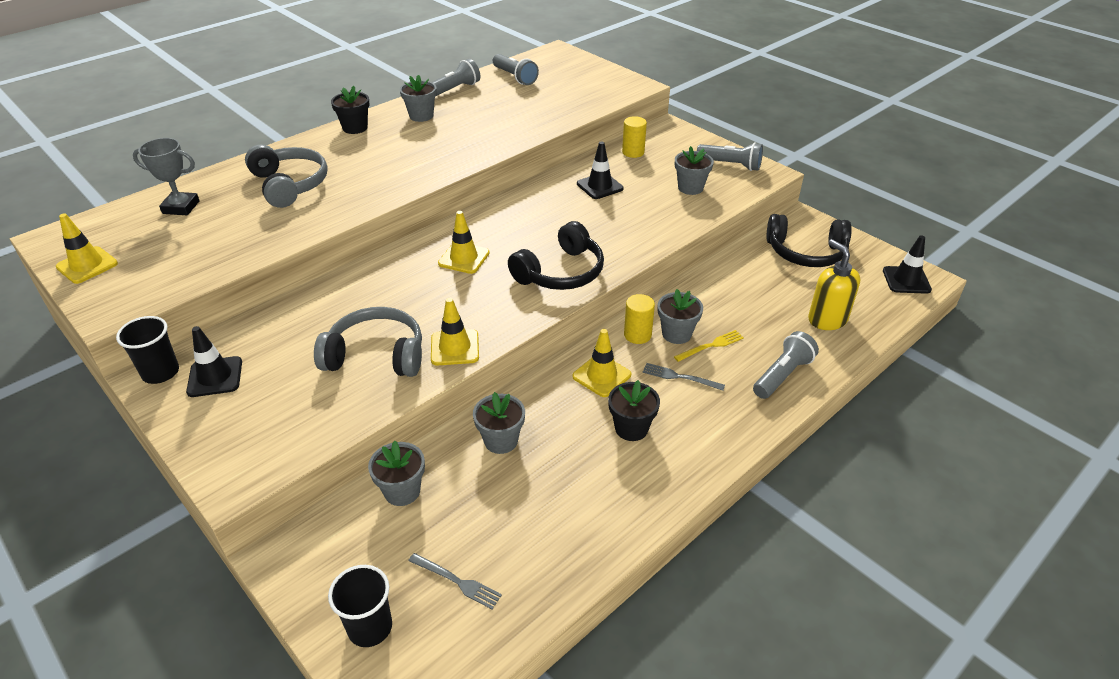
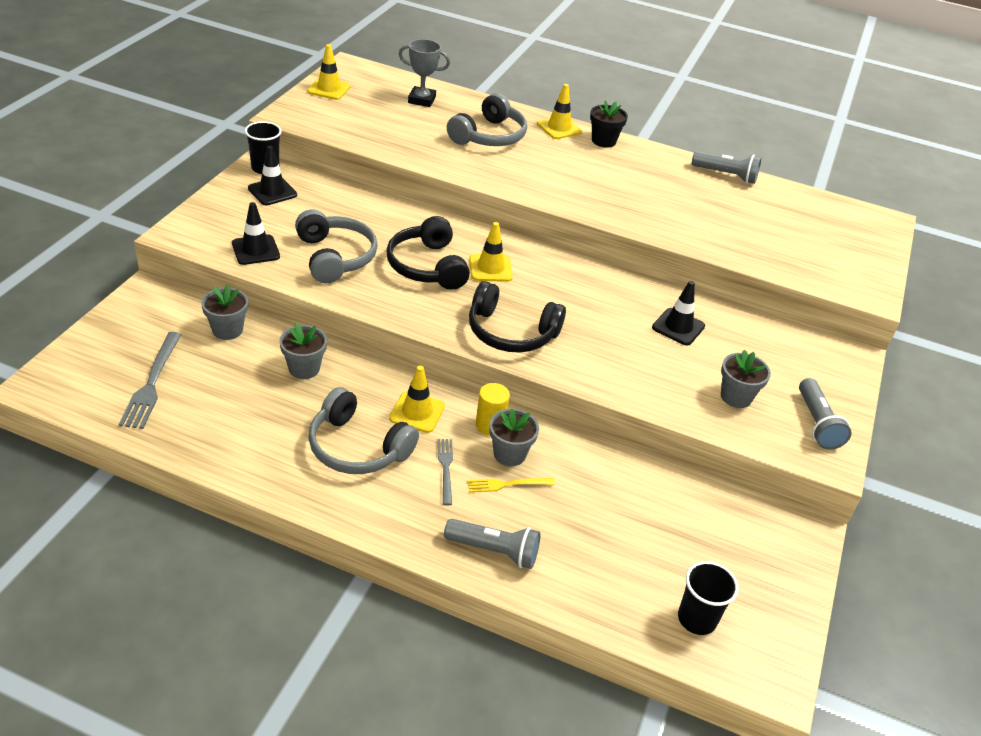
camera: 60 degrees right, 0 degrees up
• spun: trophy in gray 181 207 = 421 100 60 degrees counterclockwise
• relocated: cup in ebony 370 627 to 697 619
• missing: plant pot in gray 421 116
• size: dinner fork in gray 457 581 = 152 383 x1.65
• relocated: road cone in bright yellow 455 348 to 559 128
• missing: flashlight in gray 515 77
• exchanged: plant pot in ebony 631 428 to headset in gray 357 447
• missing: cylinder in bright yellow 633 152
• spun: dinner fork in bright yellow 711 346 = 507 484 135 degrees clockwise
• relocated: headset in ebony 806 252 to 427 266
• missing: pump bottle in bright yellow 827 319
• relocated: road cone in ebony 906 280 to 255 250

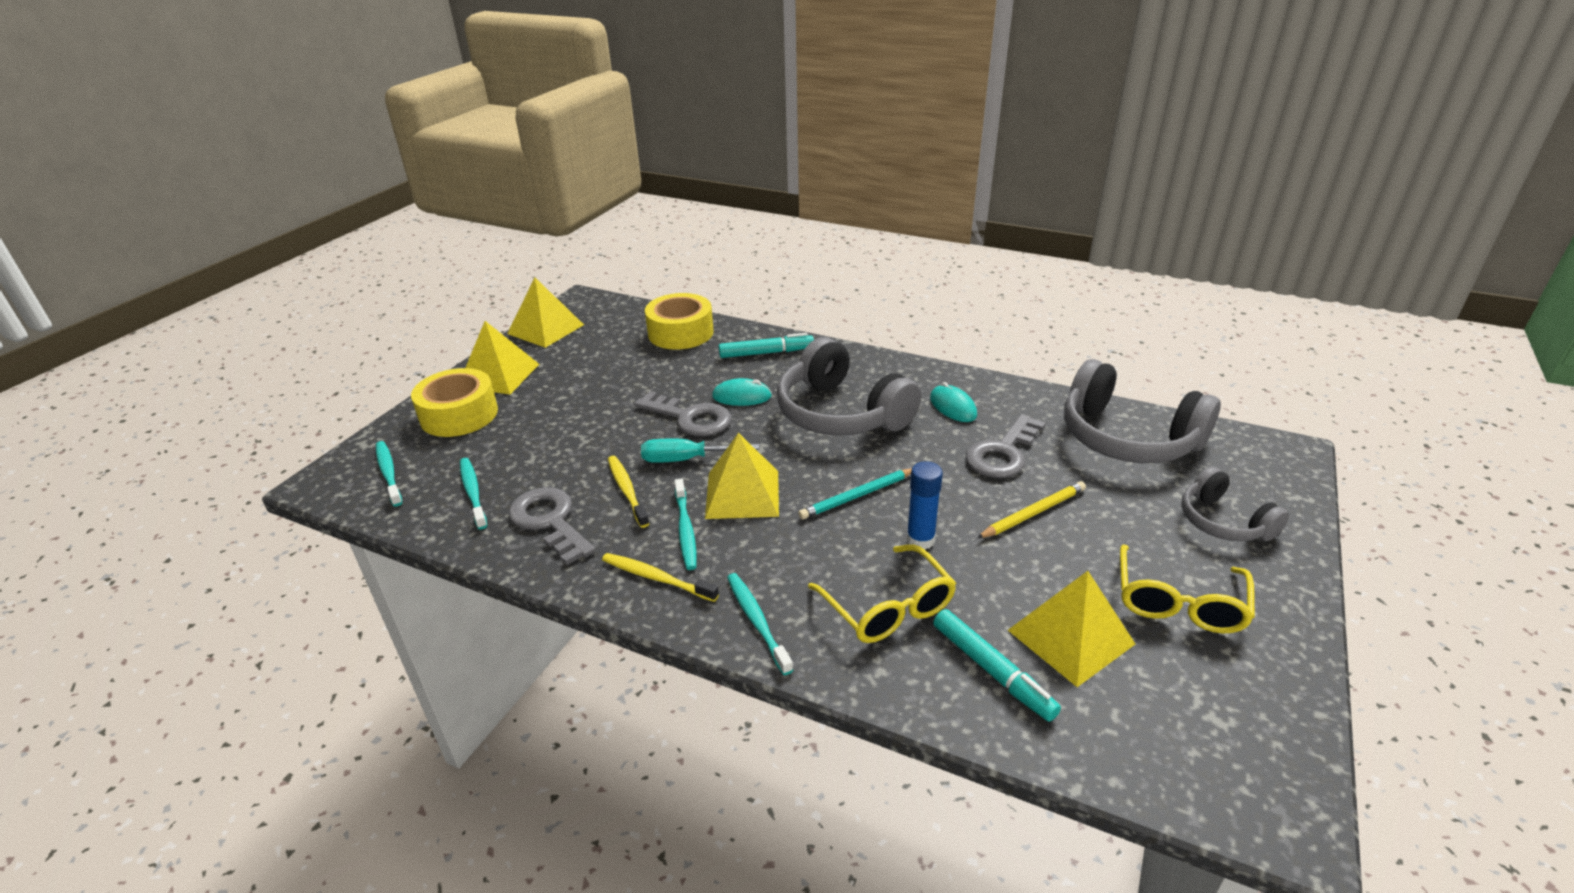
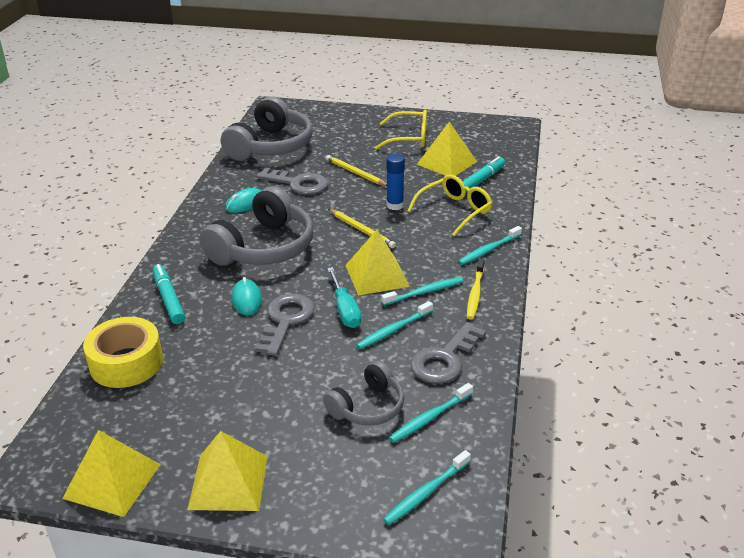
camera: 105 degrees left, 0 degrees up
• missing: tape in bright yellow 459 415
• colour: tooth brush in bright yellow 627 490 to tooth brush in turquoise 393 330
• colour: pencil in turquoise 857 496 to pencil in bright yellow 361 230
• relocated: headset in gray 1223 522 to 367 407

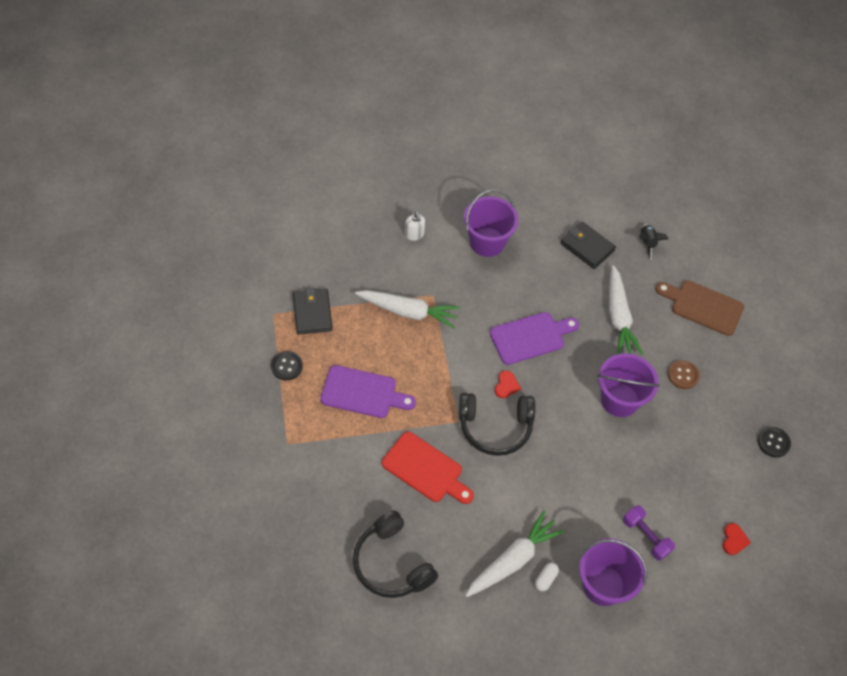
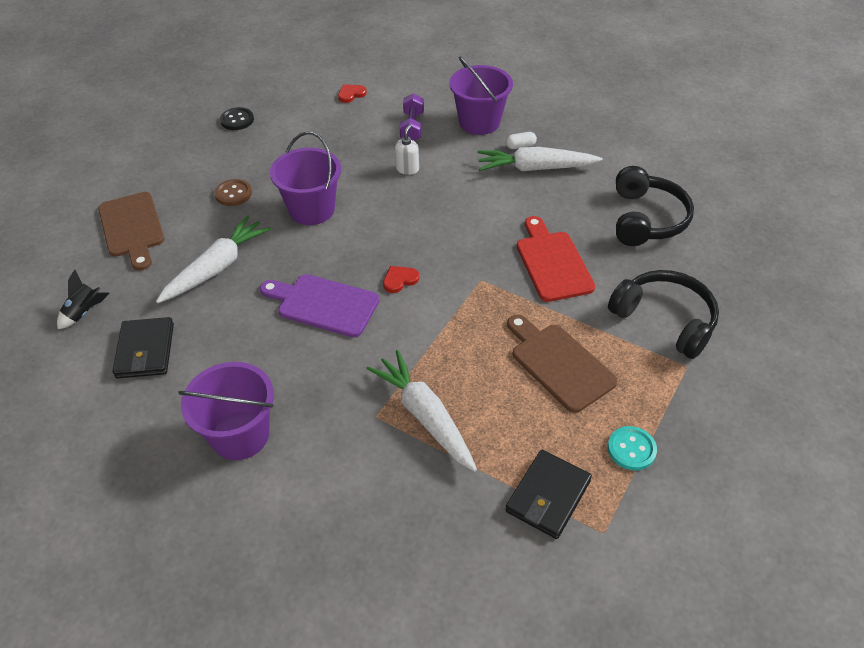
camera: 135 degrees left, 10 degrees down
• colour: sewing button in ebony 287 366 to sewing button in turquoise 631 449
• colour: chopping board in royal purple 363 393 to chopping board in russet 559 364
• relocated: pump bottle in snow-white 414 234 to 407 169
• relocated: headset in ebony 495 427 to 665 319

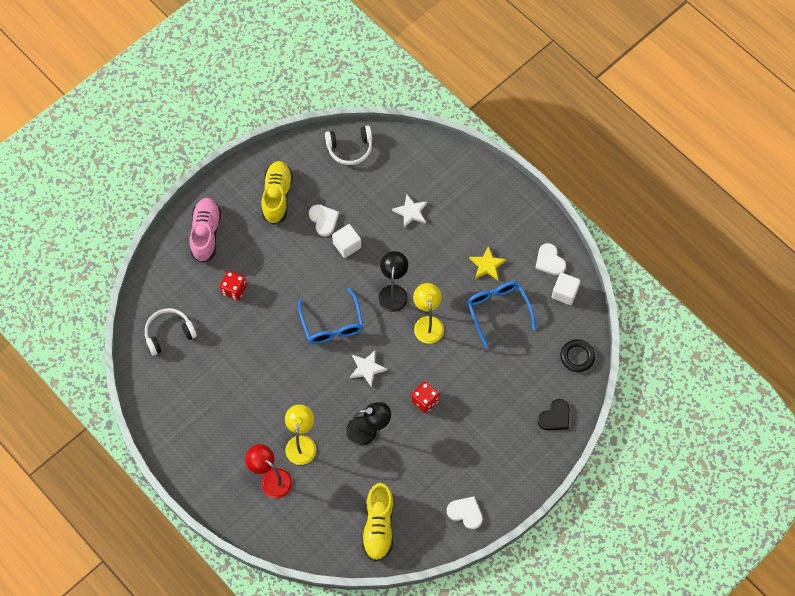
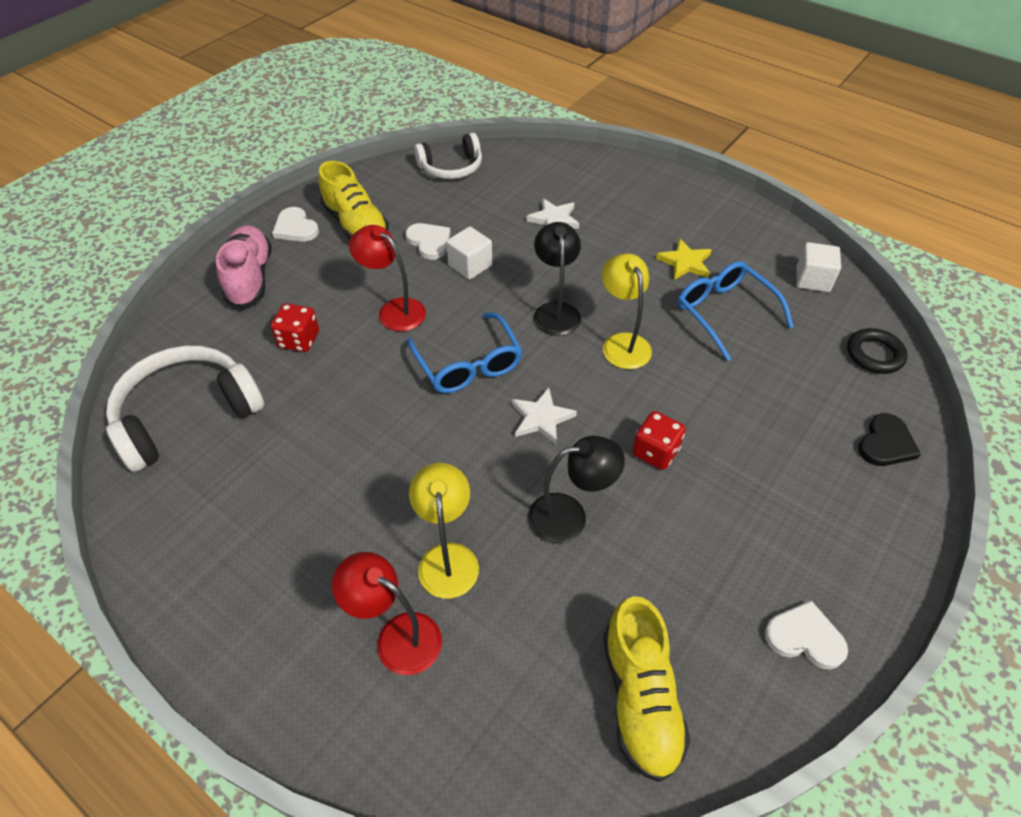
camera: 10 degrees left, 15 degrees down
• size: headset in snow-white 169 333 = 187 415 x1.60
• spun: shoe in bright yellow 277 196 = 356 225 150 degrees clockwise
• relocated: heart in snow-white 549 261 to 295 228
• appeared: lamp in crimson 394 310

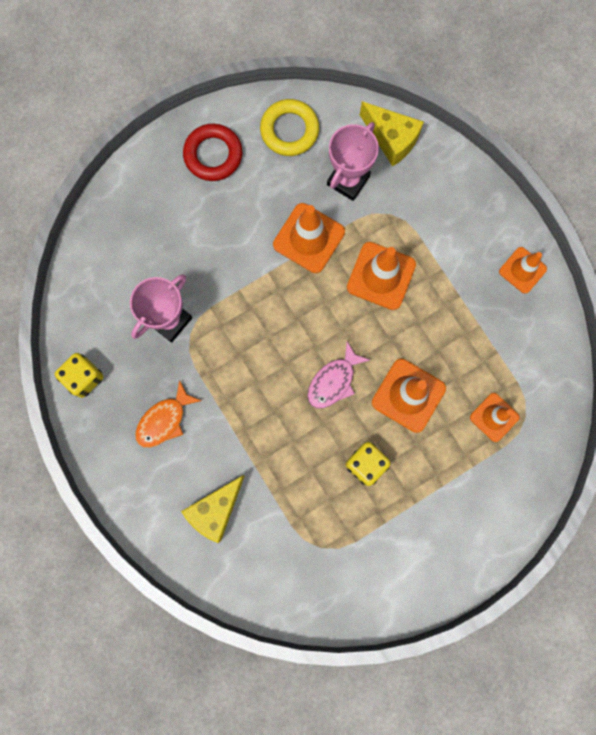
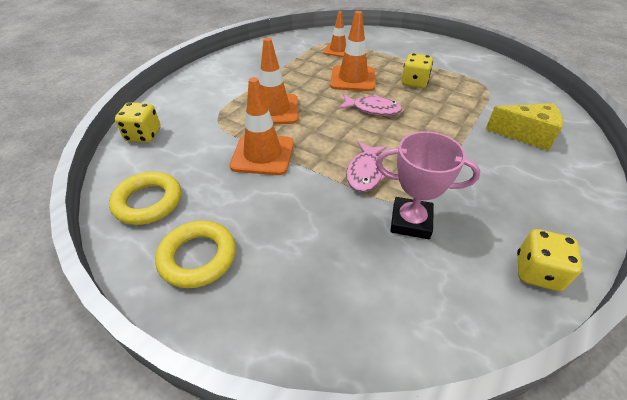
camera: 115 degrees left, 35 degrees down
• missing: fish in orange 164 420
• colour: hoop in crimson 213 155 to hoop in bright yellow 198 257
• missing: trophy in pink 348 180
• exchanged: cheese wedge in bright yellow 391 139 to dice in bright yellow 143 135
• missing: road cone in orange 522 270
• appeared: fish in pink 365 173

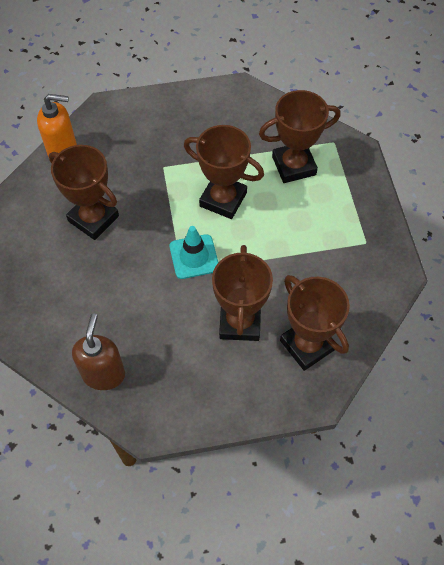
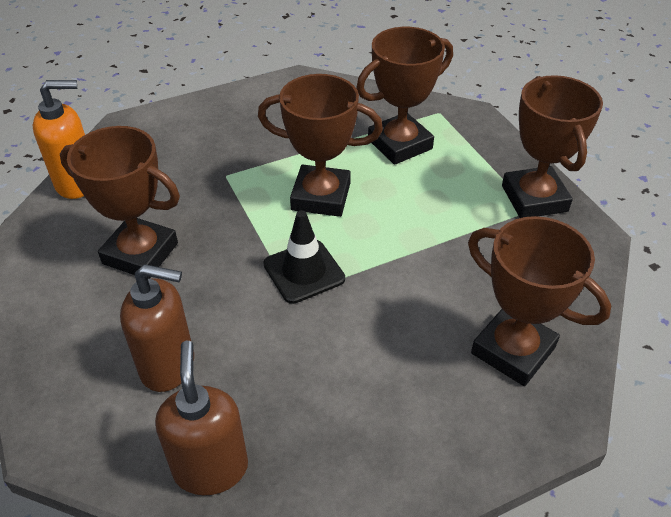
camera: 15 degrees left, 15 degrees down
• colour: road cone in turquoise 194 257 to road cone in ebony 304 271
• relocated: trophy in russet 240 322 to 534 198
• appeared: pump bottle in russet 168 366

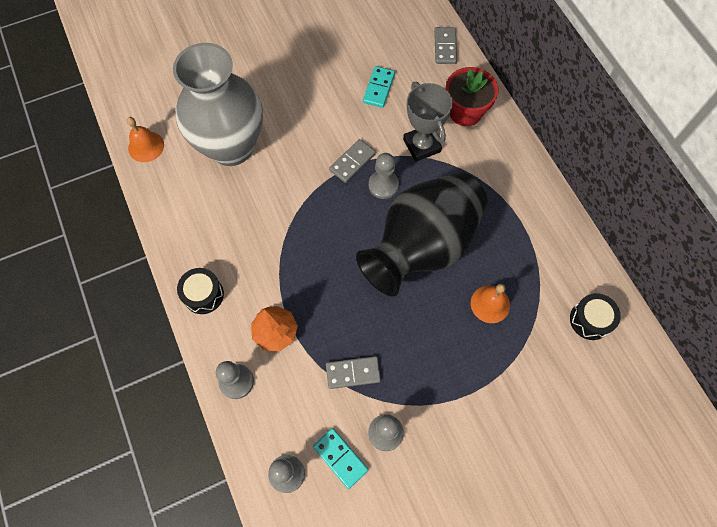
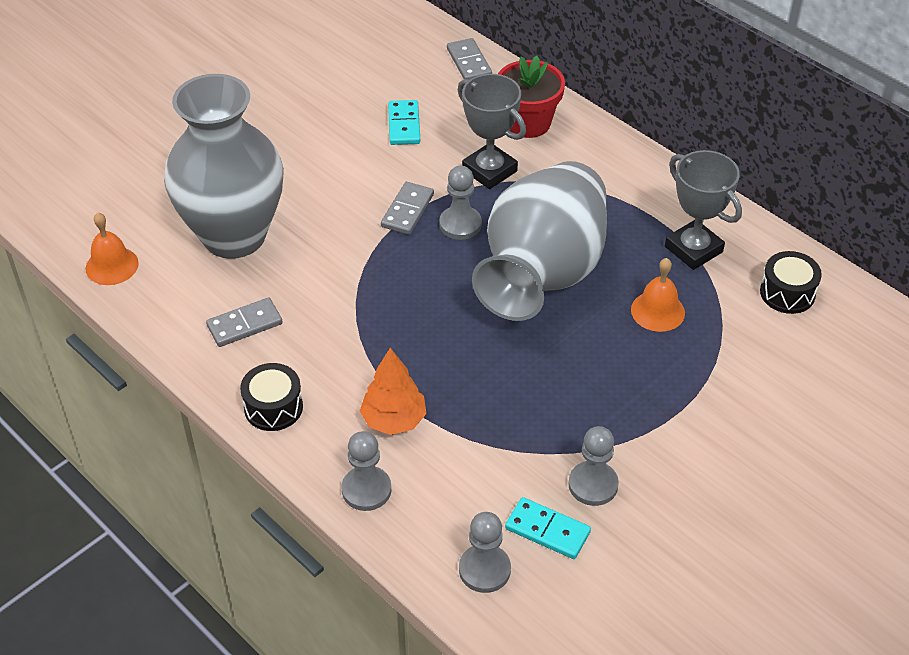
camera: 20 degrees left, 20 degrees down
• relocated: domino piece in gray 353 373 to 244 324
• colour: vase in ebony 422 246 to vase in gray 542 274
• appeared: trophy in gray 693 249

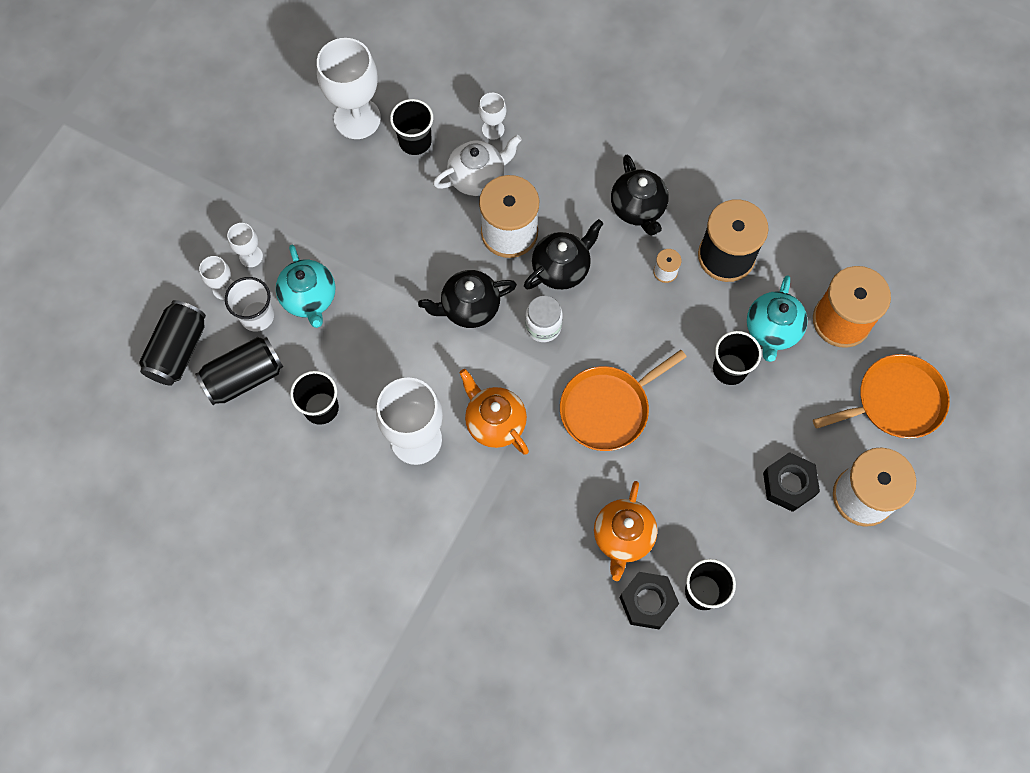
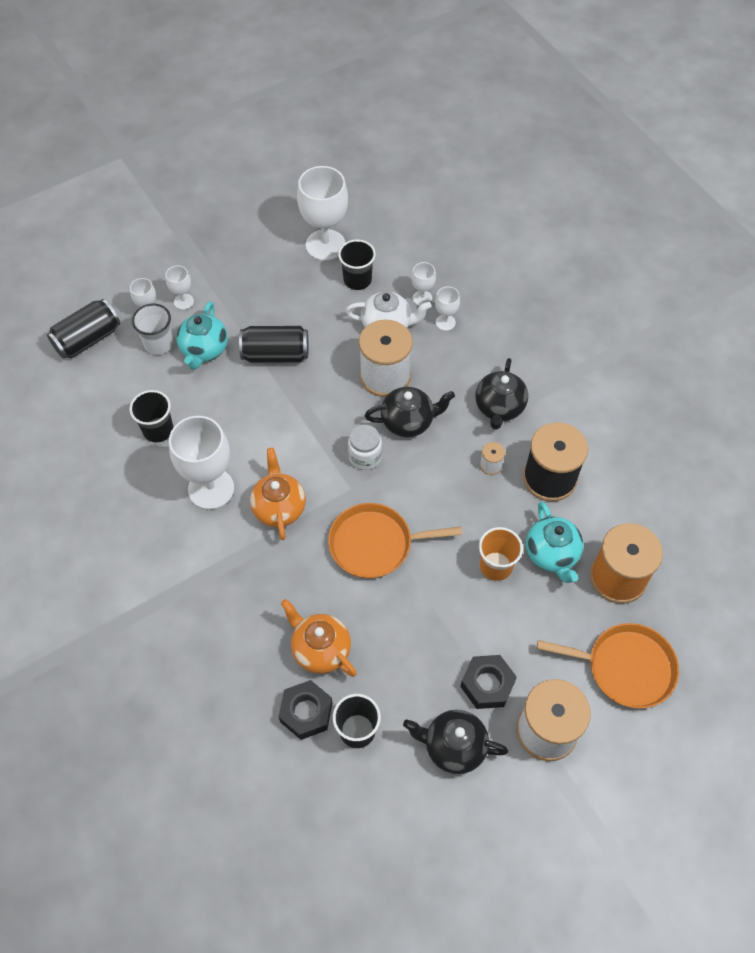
camera: 30 degrees right, 10 degrees down
• relocated: tin in ebony 244 377 to 275 354
• relocated: tea pot in ebony 469 307 to 453 746
• spun: tea pot in orange 623 537 = 320 649 90 degrees clockwise
• colour: cup in ebony 729 369 to cup in orange 496 566
• spun: tea pot in turquoise 772 330 = 551 554 60 degrees counterclockwise
• appeared: wine glass in snow-white 445 322

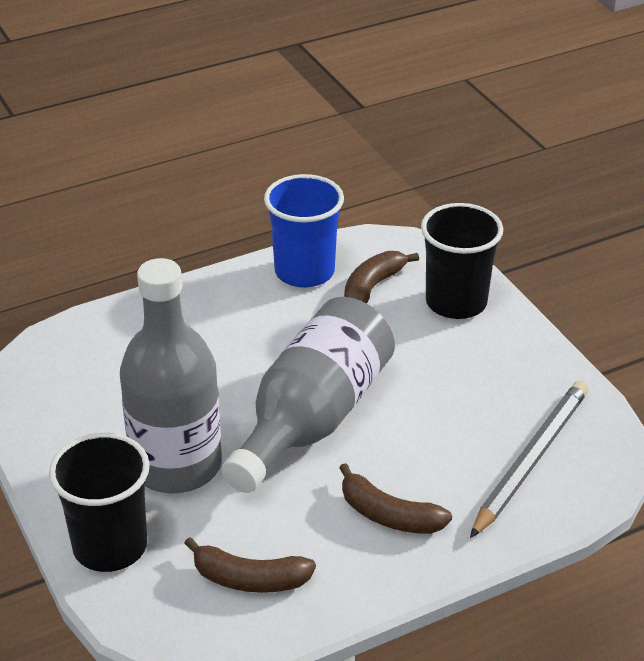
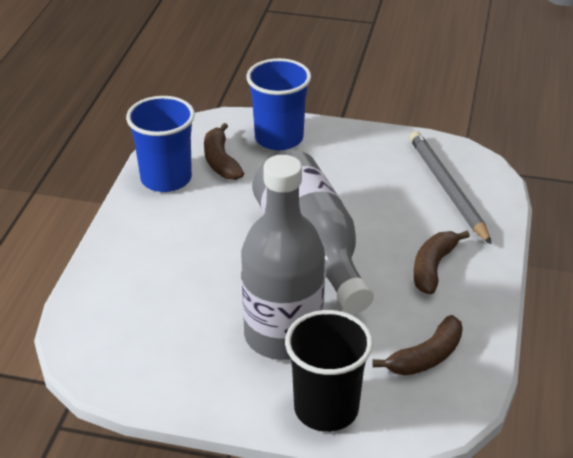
camera: 50 degrees left, 0 degrees up
• spun: banana fruit in russet 388 515 = 433 267 135 degrees clockwise
• colour: cup in ebony 456 302 to cup in cobalt 279 138

